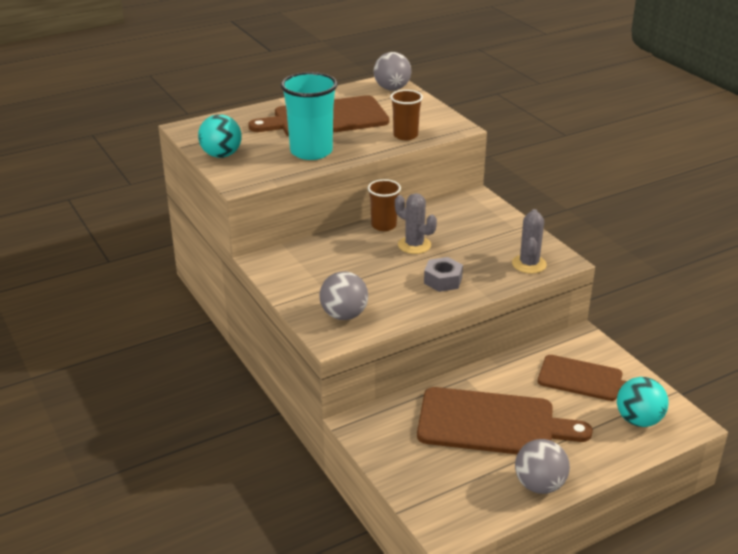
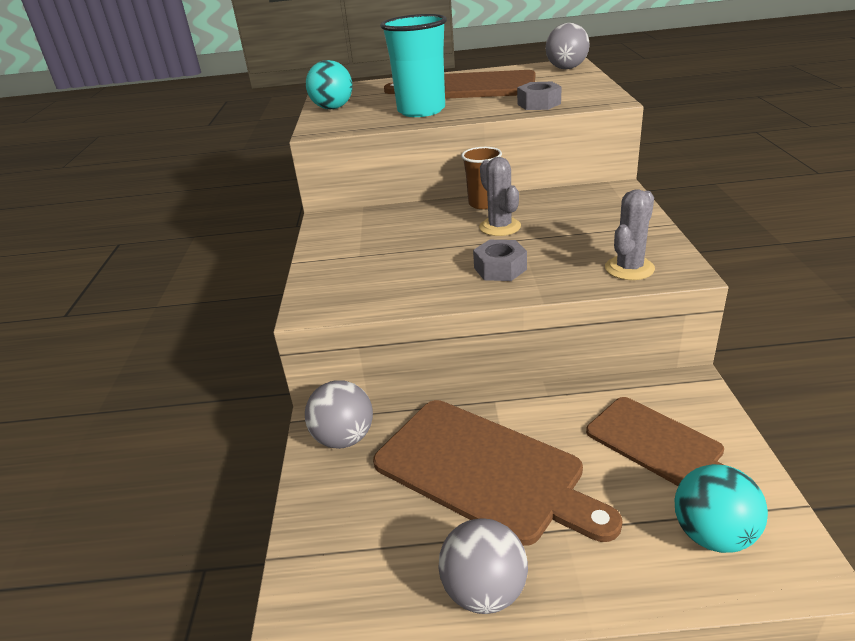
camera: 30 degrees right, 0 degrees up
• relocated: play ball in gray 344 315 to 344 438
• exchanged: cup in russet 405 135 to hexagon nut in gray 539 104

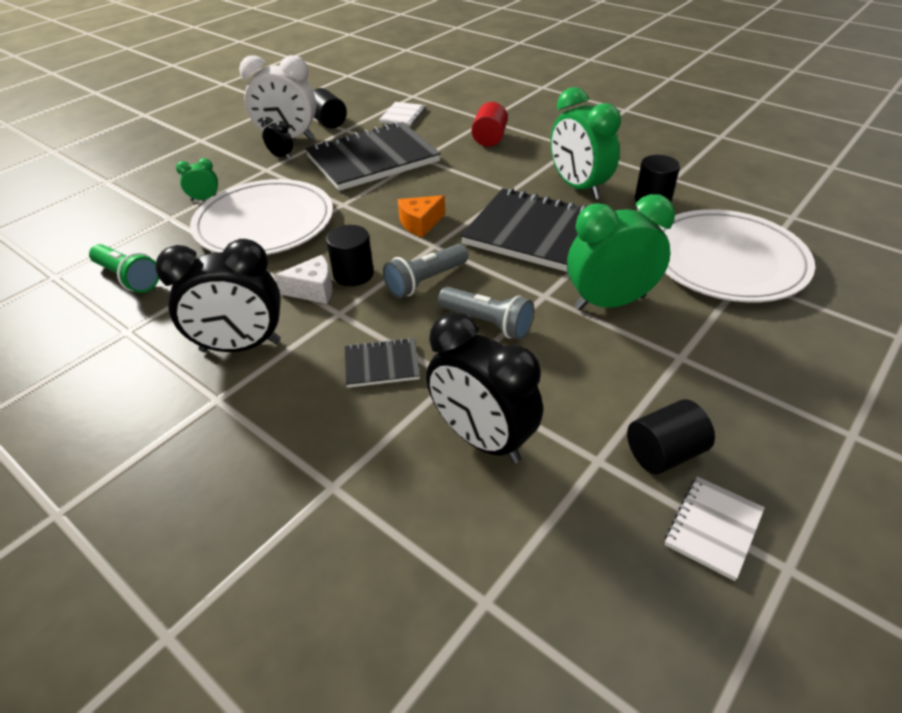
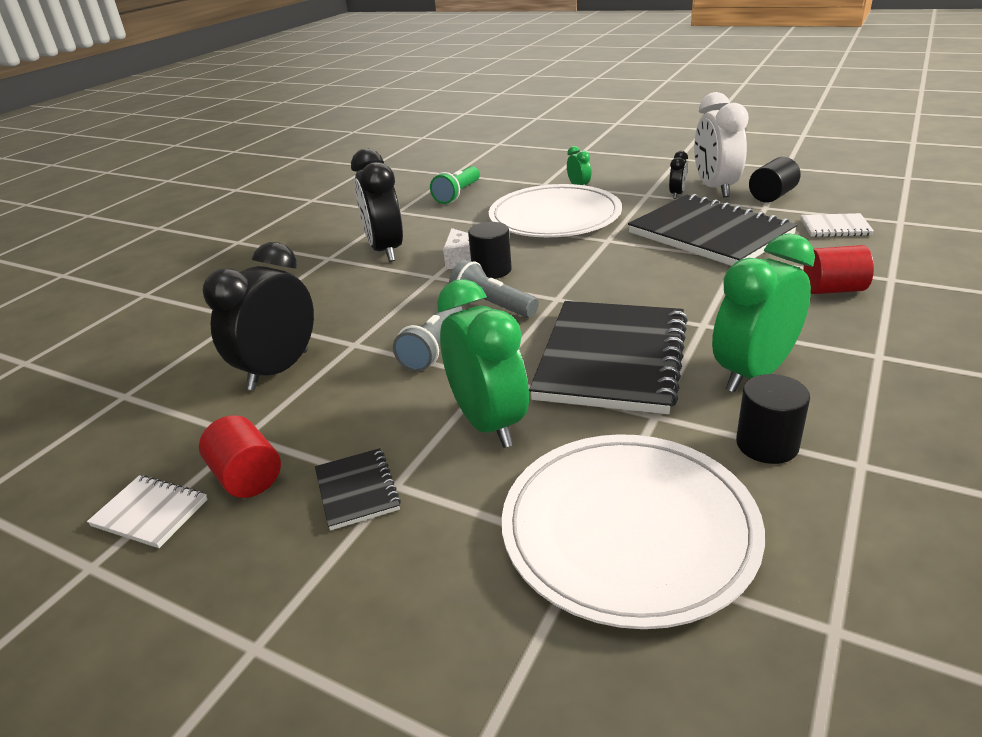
camera: 80 degrees right, 10 degrees down
• relocated: notebook in ebony 382 364 to 357 490
• missing: cheese wedge in orange 420 223
• colour: cylinder in ebony 664 453 to cylinder in crimson 247 477

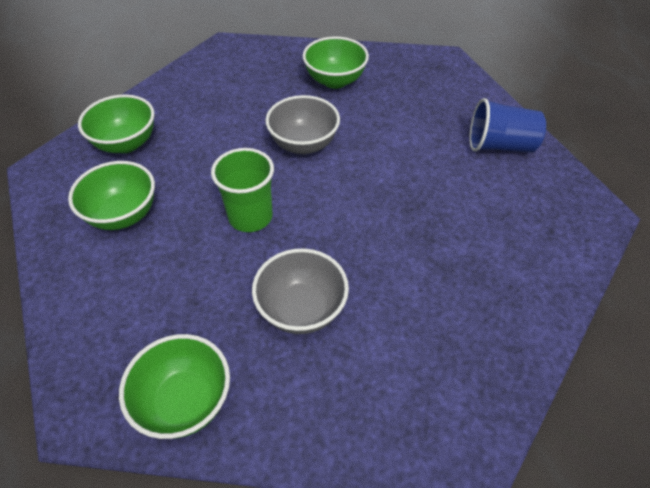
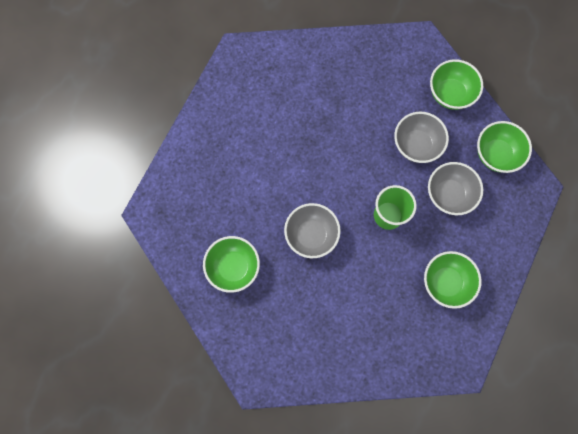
camera: 130 degrees left, 25 degrees up
• relocated: serving bowl in emerald 126 143 to 450 94
• missing: cup in cobalt 500 146
• appeared: serving bowl in gray 449 194

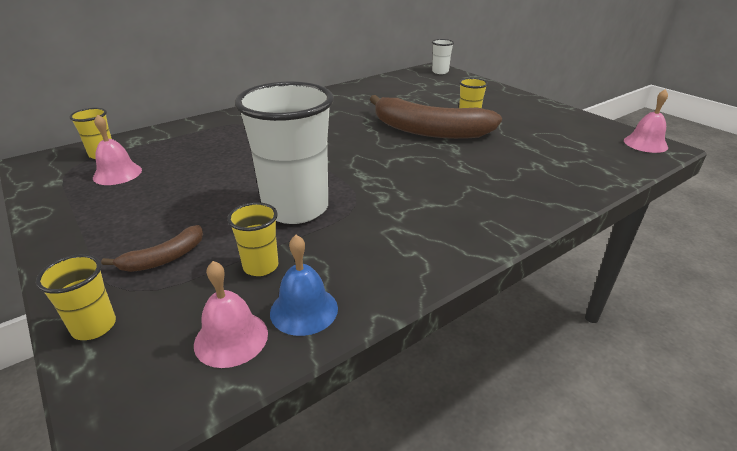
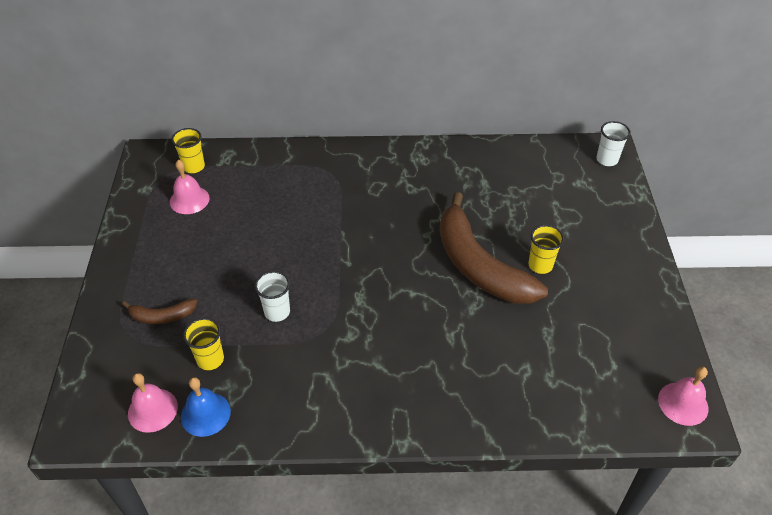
camera: 35 degrees right, 15 degrees up
• missing: cup in bright yellow 94 326
• size: cup in snow-white 295 208 = 277 312 x0.45

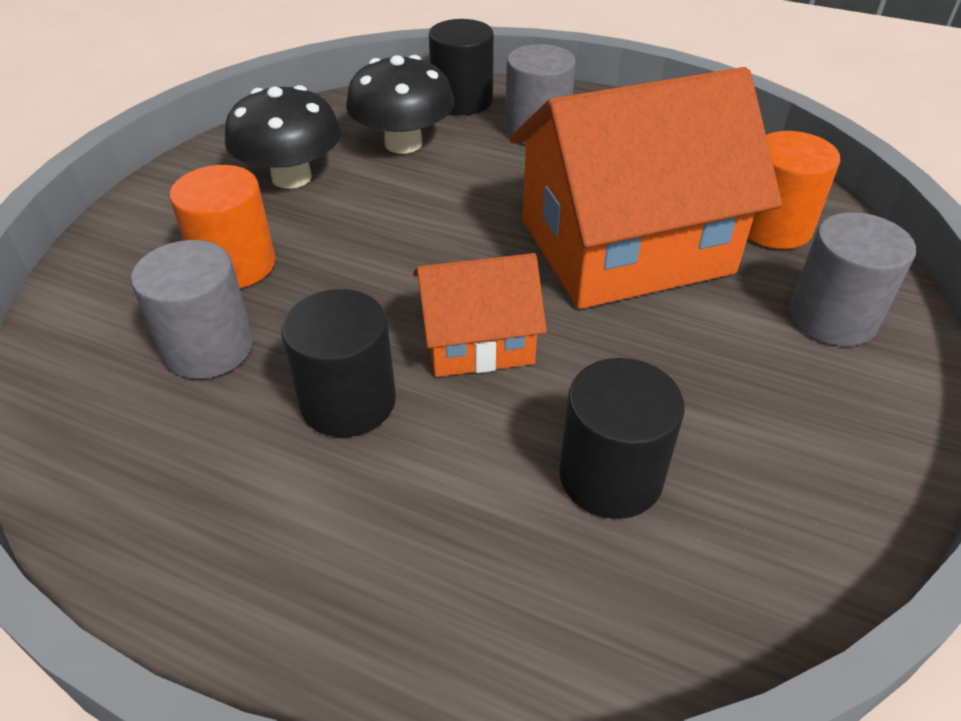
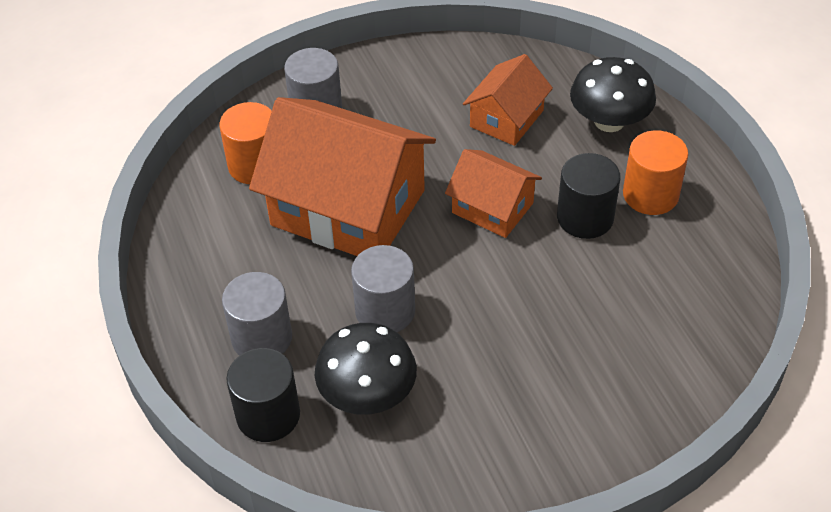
camera: 135 degrees left, 5 degrees up
• relocated: cylinder in gray 208 348 to 385 311
• relocated: cylinder in orange 235 265 to 650 195
• relocated: toadstool in ebony 291 177 to 609 121
• exchanged: cylinder in ebony 610 476 to house in orange 506 118

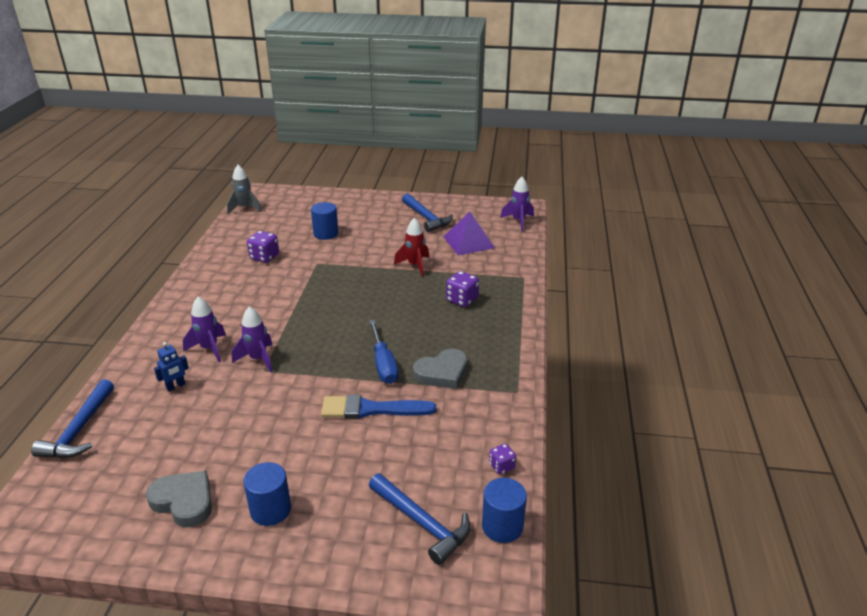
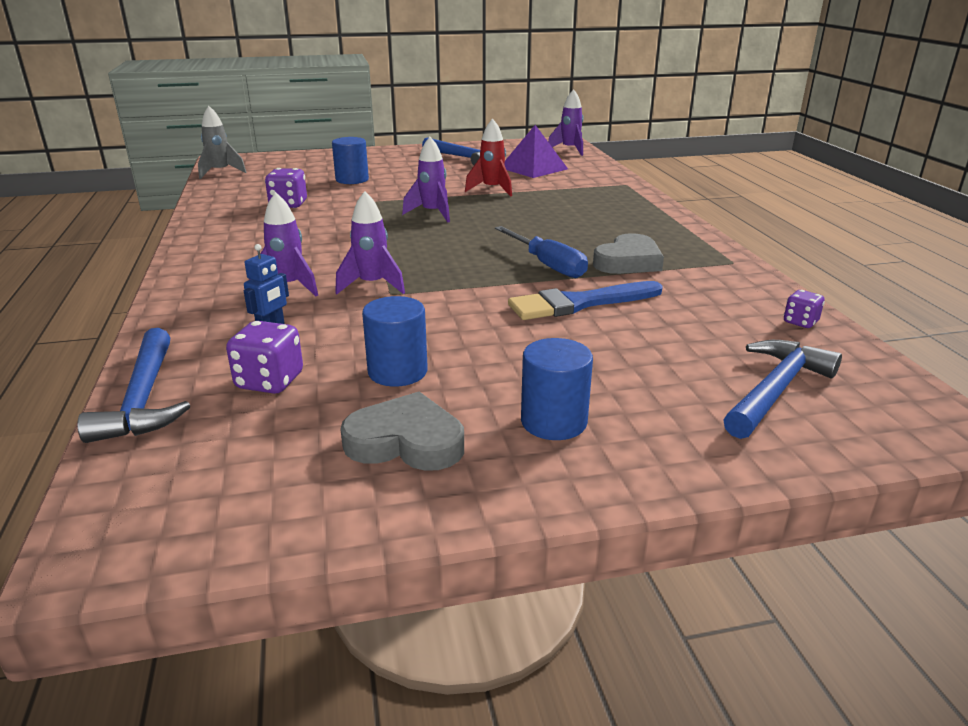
camera: 20 degrees left, 5 degrees down
• spun: claw hammer in cobalt 422 523 = 775 390 75 degrees counterclockwise
• relocated: dice in royal purple 462 300 to 270 381
• relocated: cylinder in cobalt 502 526 to 397 372
• appeared: toy rocket in royal purple 432 214

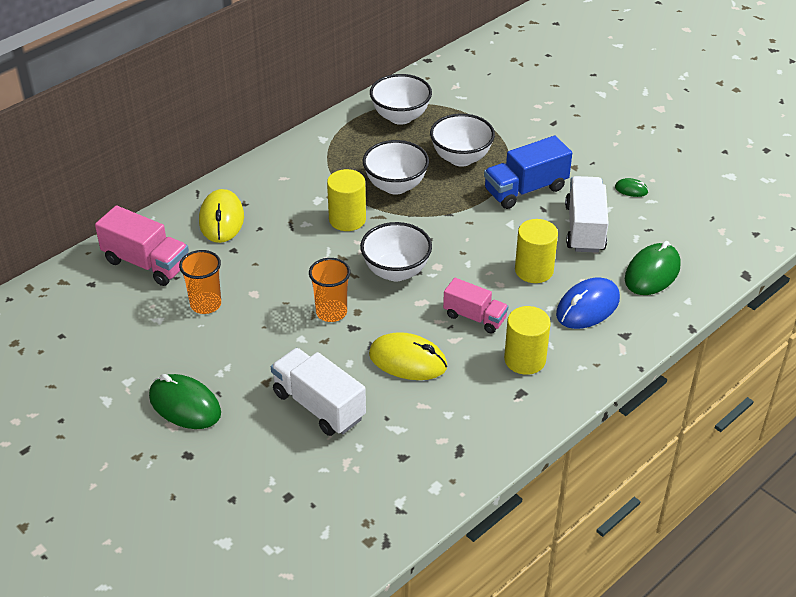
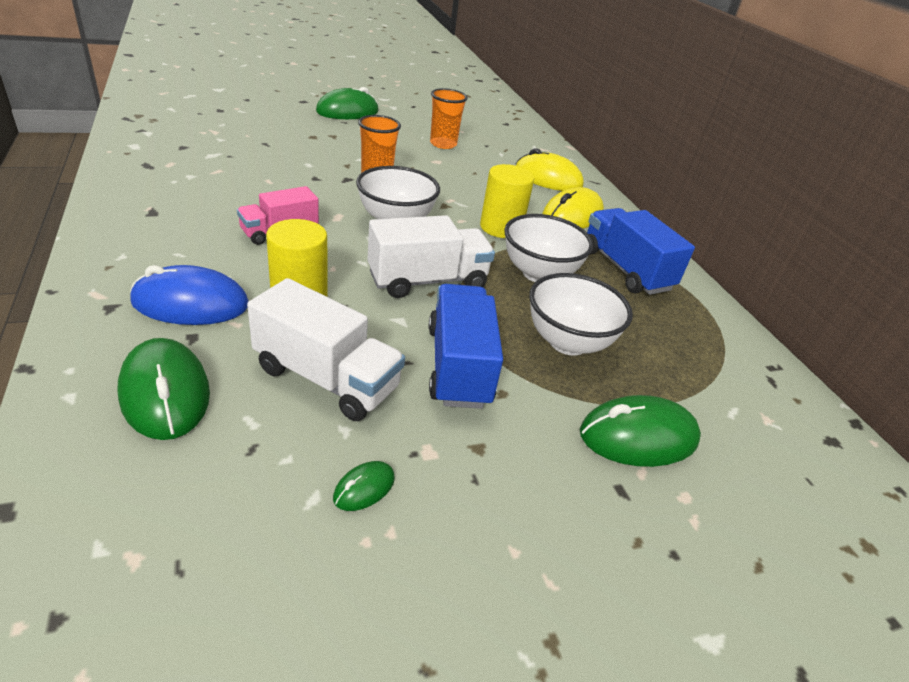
camera: 110 degrees right, 5 degrees down
• missing: toy truck in pink 146 263
• relocated: toy truck in snow-white 319 406 to 427 281
• relocated: mouse in bright yellow 408 360 to 572 216
• missing: serving bowl in snow-white 400 117
• missing: cylinder in bright yellow 525 360
• spun: mouse in cobalt 587 307 = 190 304 75 degrees counterclockwise
• appeared: mouse in emerald 638 437
• appeared: toy truck in cobalt 625 269

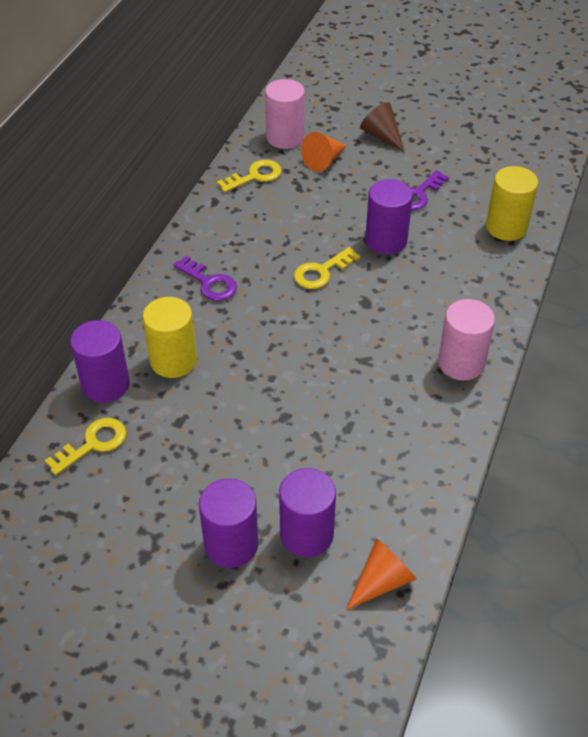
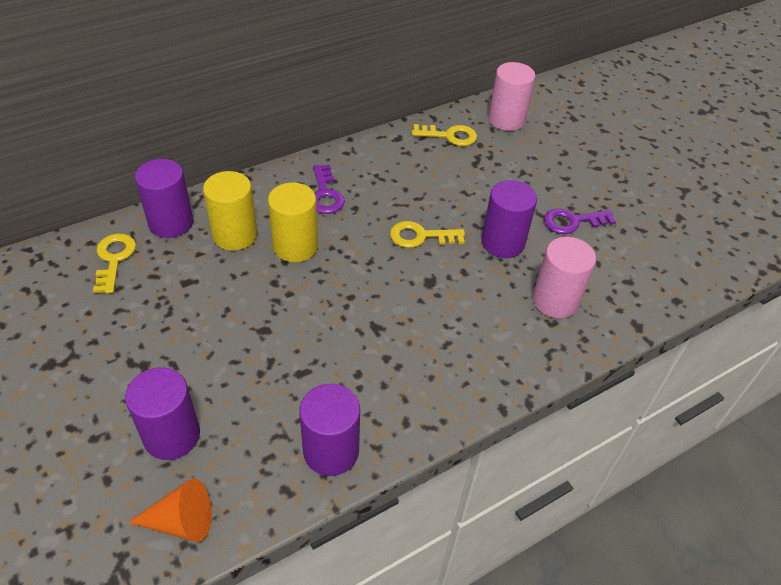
camera: 35 degrees right, 0 degrees up
• spun: latchkey in bright yellow 93 444 = 114 259 90 degrees counterclockwise
• relocated: cylinder in royal purple 231 545 to 331 451
• missing: solid cone in orange 324 161
• missing: solid cone in russet 382 136
• relocated: cylinder in pink 461 363 to 555 301
• relocated: cylinder in bright yellow 506 227 to 295 246

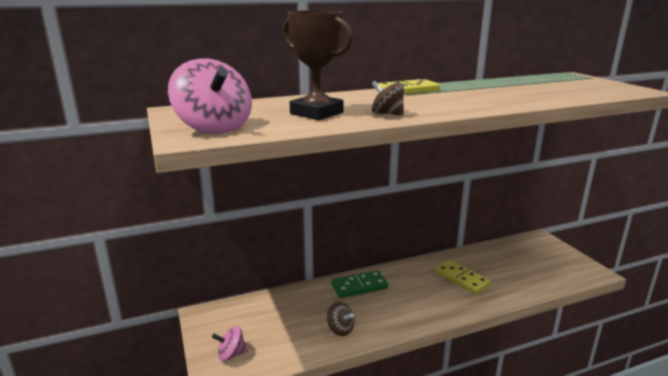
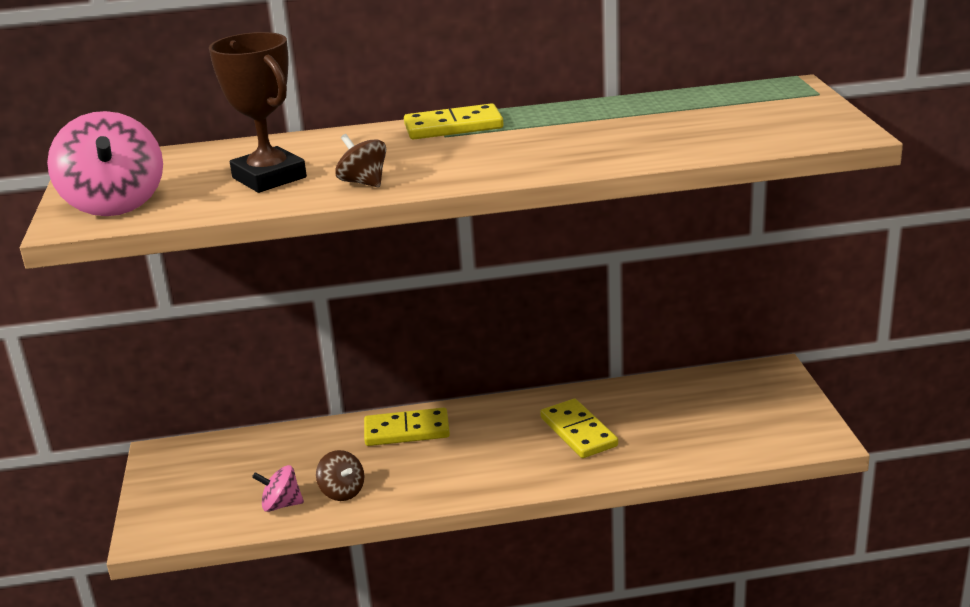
camera: 15 degrees right, 5 degrees up
• relocated: toy top in pink 231 354 to 281 505
• colour: domino piece in emerald 359 286 to domino piece in bright yellow 407 431

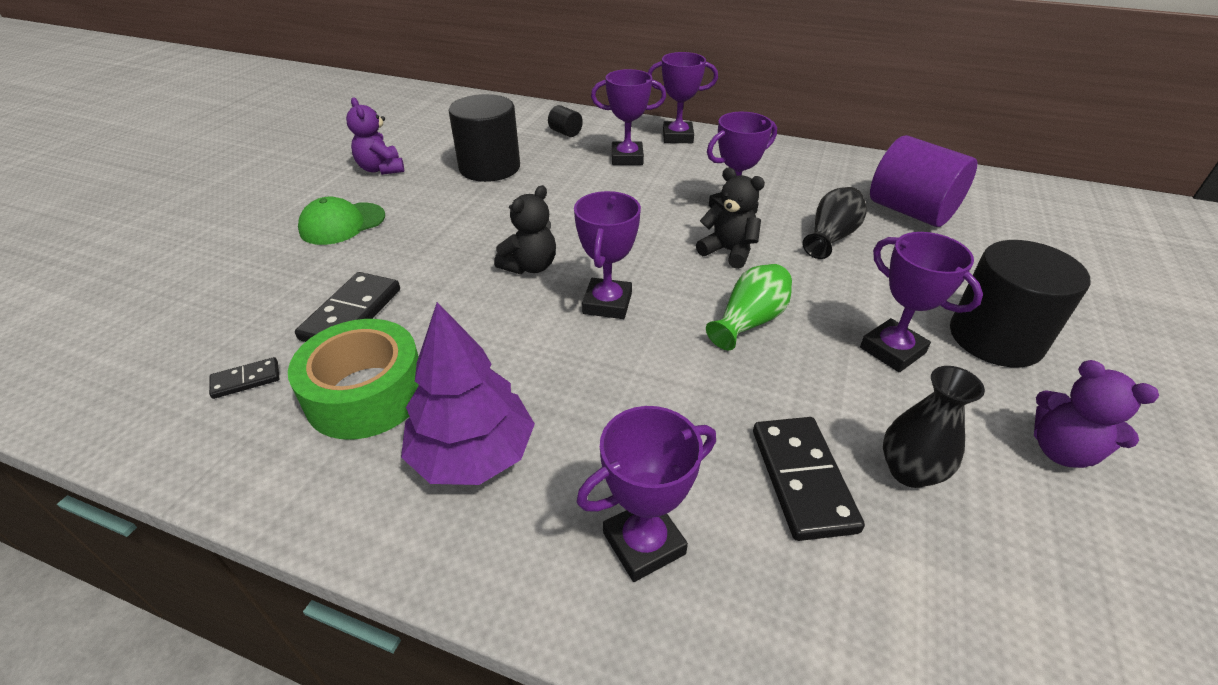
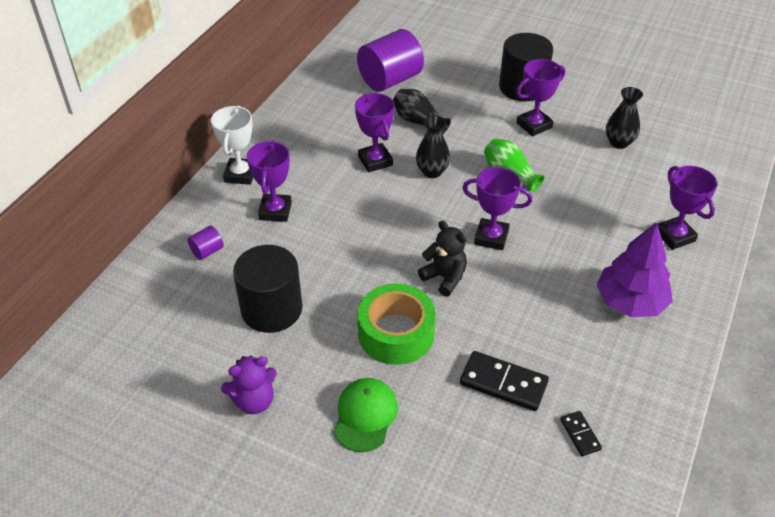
camera: 85 degrees left, 5 degrees up
• relocated: tape in emerald 366 393 to 396 333
• spun: peaked cap in emerald 342 224 = 365 415 135 degrees counterclockwise
• colour: cylinder in ebony 565 133 to cylinder in royal purple 207 251
• colour: trophy in royal purple 677 137 to trophy in snow-white 240 174
• exchanged: stuffed bear in ebony 728 251 to vase in ebony 432 171
• missing: domino piece in ebony 803 479
• missing: stuffed bear in royal purple 1061 450

